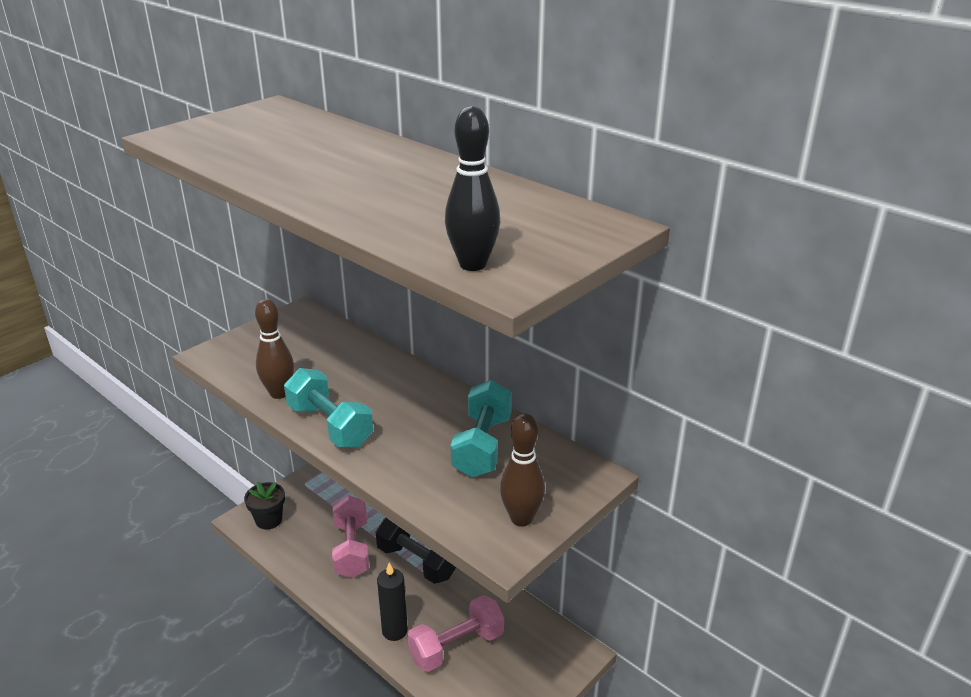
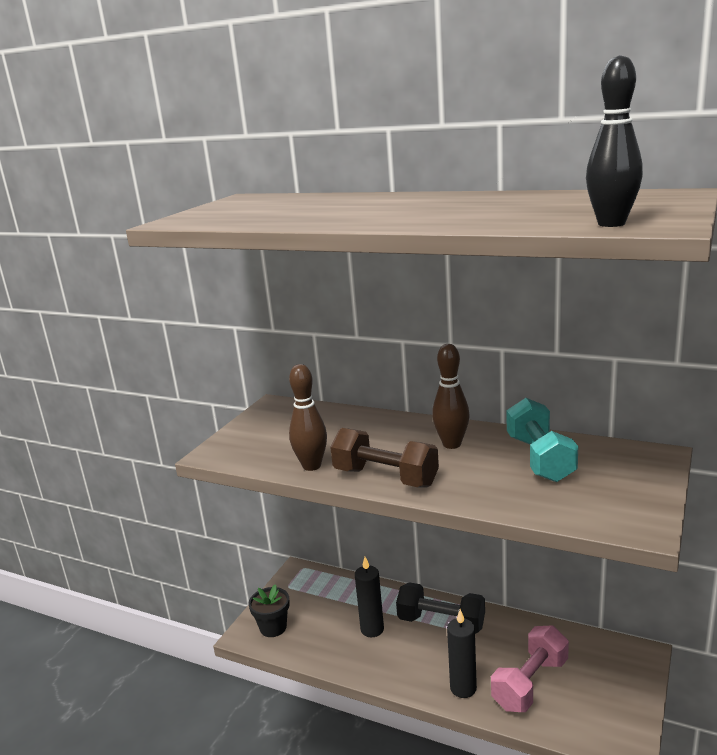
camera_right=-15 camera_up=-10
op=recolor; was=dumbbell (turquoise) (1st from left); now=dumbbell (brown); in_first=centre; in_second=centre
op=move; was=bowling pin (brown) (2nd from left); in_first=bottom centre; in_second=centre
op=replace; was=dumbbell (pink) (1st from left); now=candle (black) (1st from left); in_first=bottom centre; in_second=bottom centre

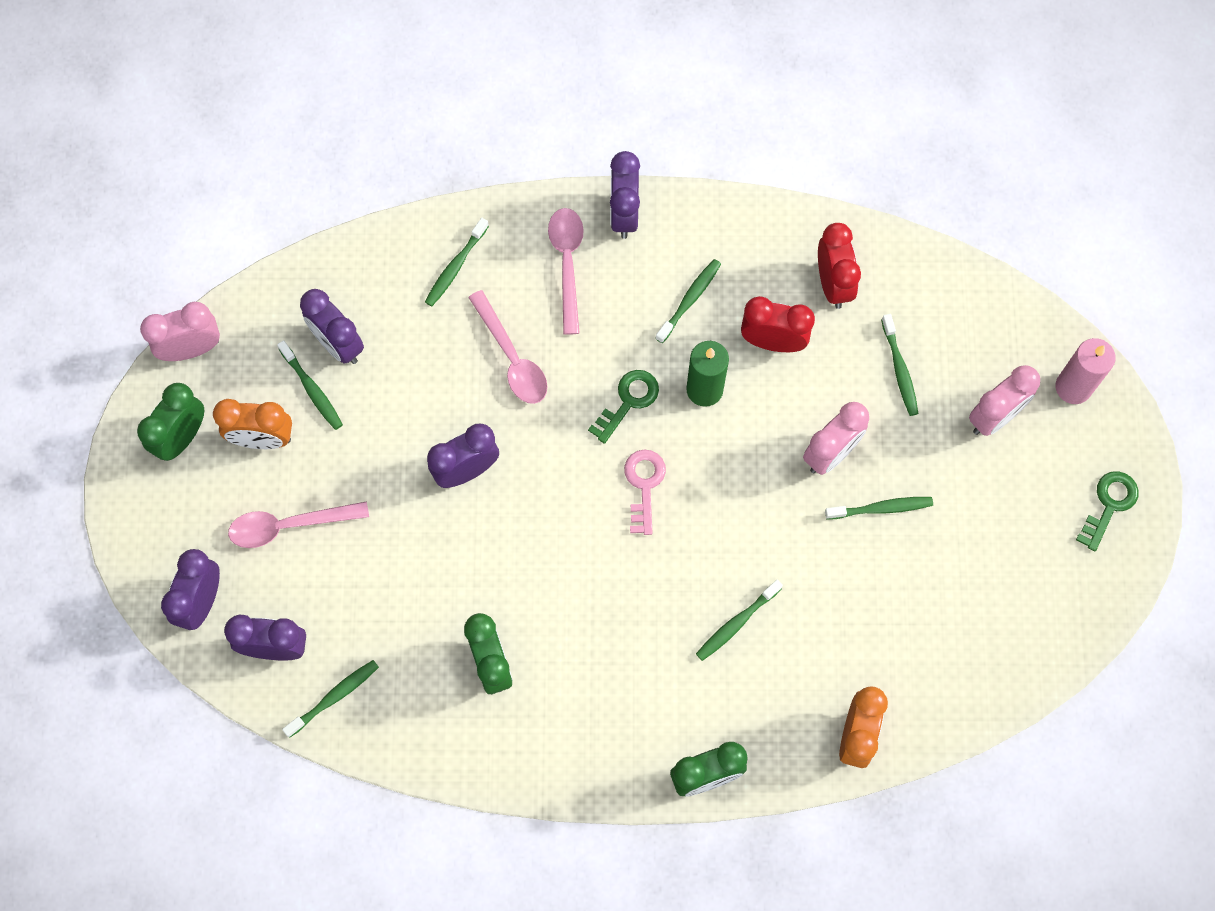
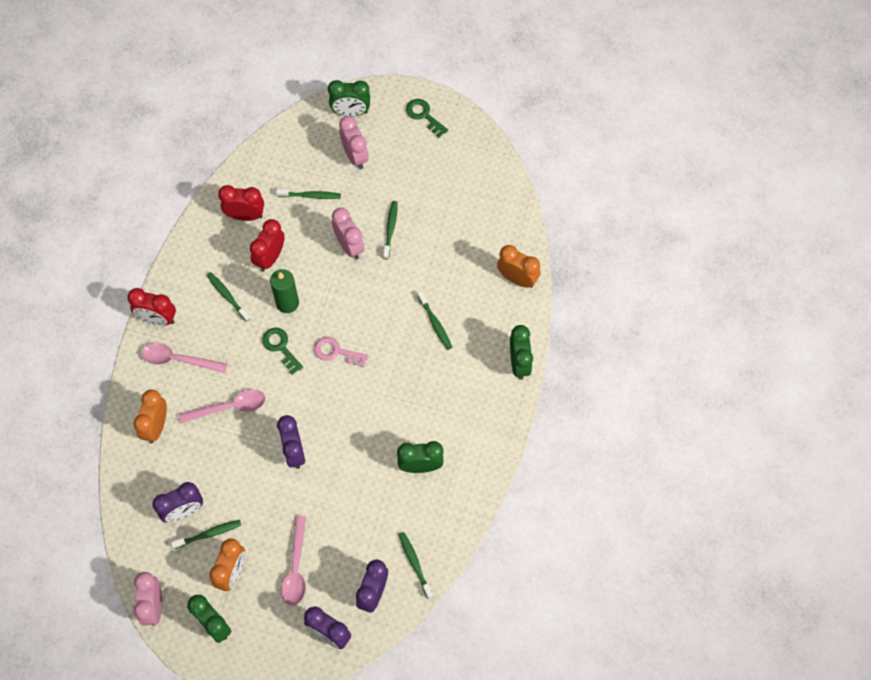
camera_right=-75 camera_up=-5
op=recolor; was=clock (purple) (5th from left); now=clock (red) (1st from left); in_first=top centre; in_second=middle left
op=replace; was=toothbrush (green) (3rd from left); now=clock (orange) (1st from left); in_first=top centre; in_second=middle left
op=replace; was=candle (pink); now=clock (green) (2nd from left); in_first=middle right; in_second=top centre

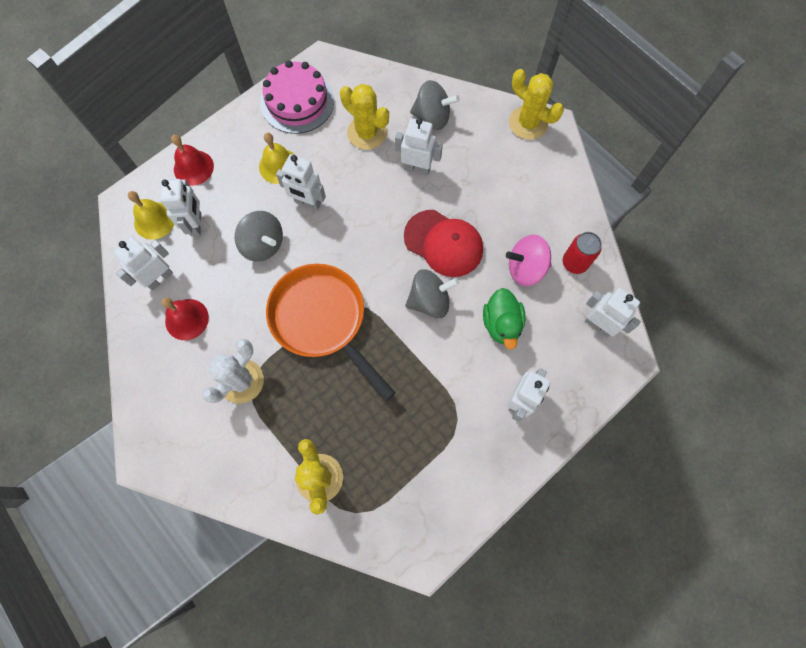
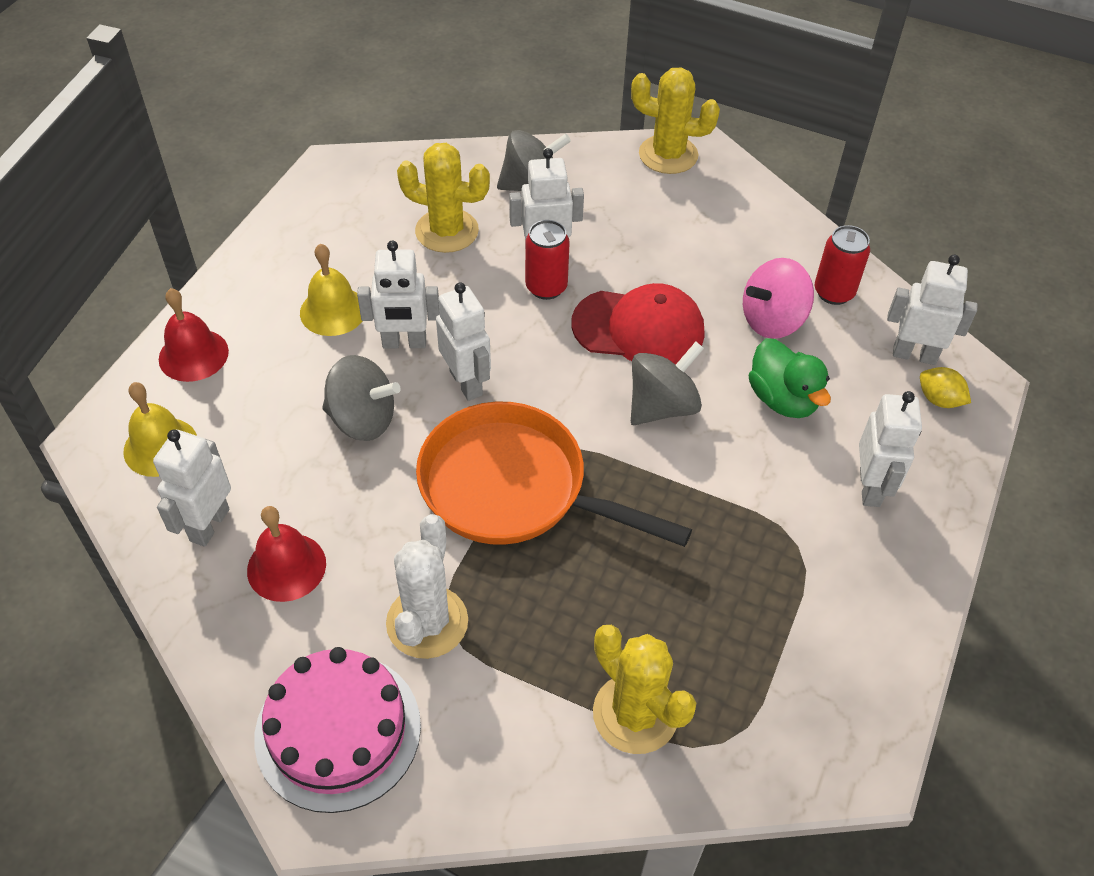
camera_right=-25 camera_up=-20
op=move; was=cake (pink); in_first=top centre; in_second=bottom left
op=move; was=robot (white) (2nd from left in the first image); now=robot (white) (3rd from left); in_first=top left; in_second=centre
op=insert; now=can (red) (1st from left); in_second=top centre
op=insert; now=lemon (yellow); in_second=middle right

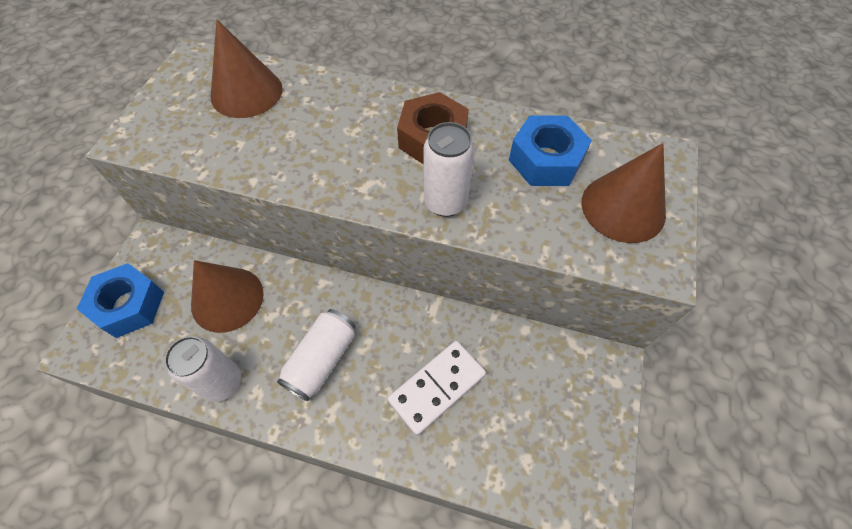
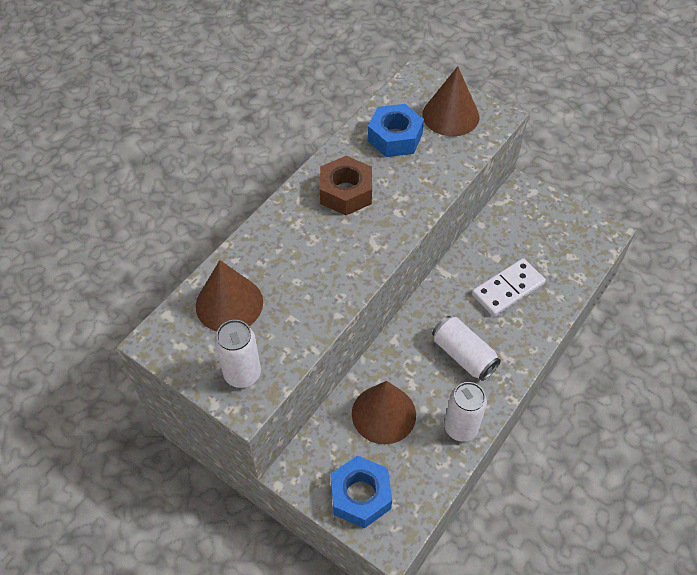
camera_right=-70 camera_up=-5
op=move; was=can (white) (3rd from left in the first image); now=can (white) (1st from left); in_first=top centre; in_second=centre
op=rotate; was=domino (white); in_first=bottom centre; in_second=middle right; clockwise=75

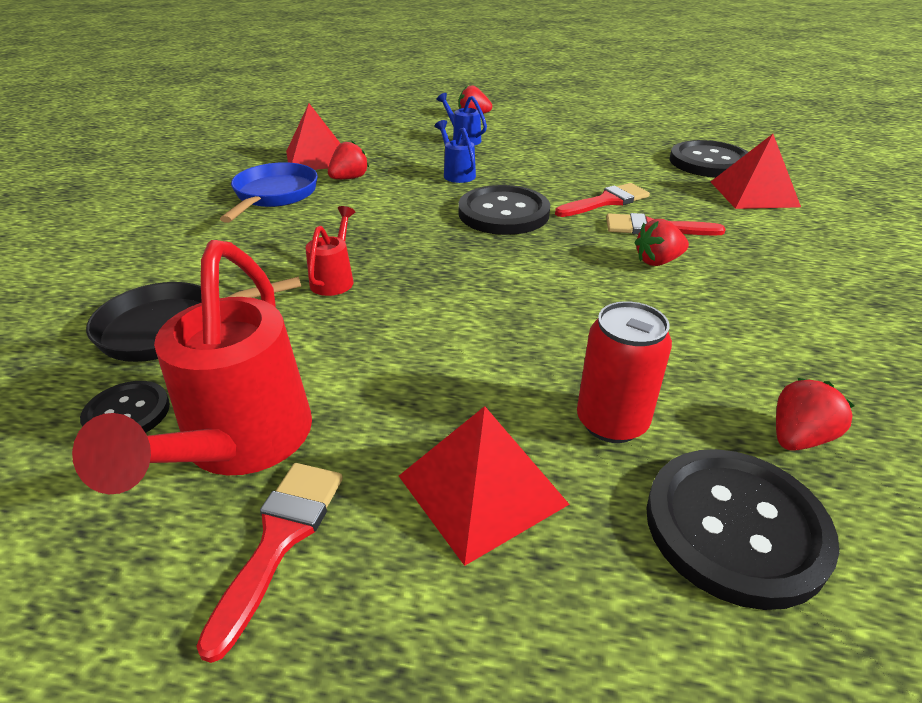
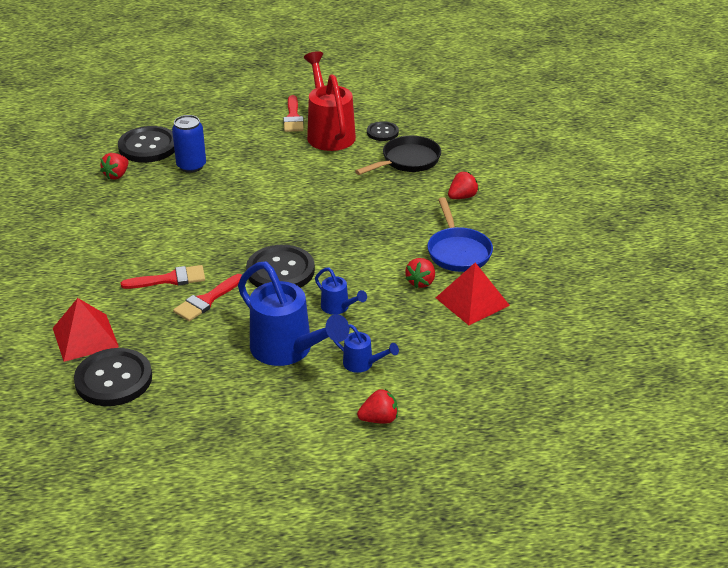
camera_right=160 camera_up=0
op=delete; was=watering can (red) (2nd from left); in_first=centre
op=move; was=strawberry (red) (3rd from left in the first image); now=strawberry (red) (4th from left); in_first=middle right; in_second=top centre
op=recolor; was=can (red); now=can (blue); in_first=middle right; in_second=top left
op=delete; was=pyramid (red) (2nd from left); in_first=bottom centre
op=insert; now=watering can (blue) (1st from left); in_second=centre

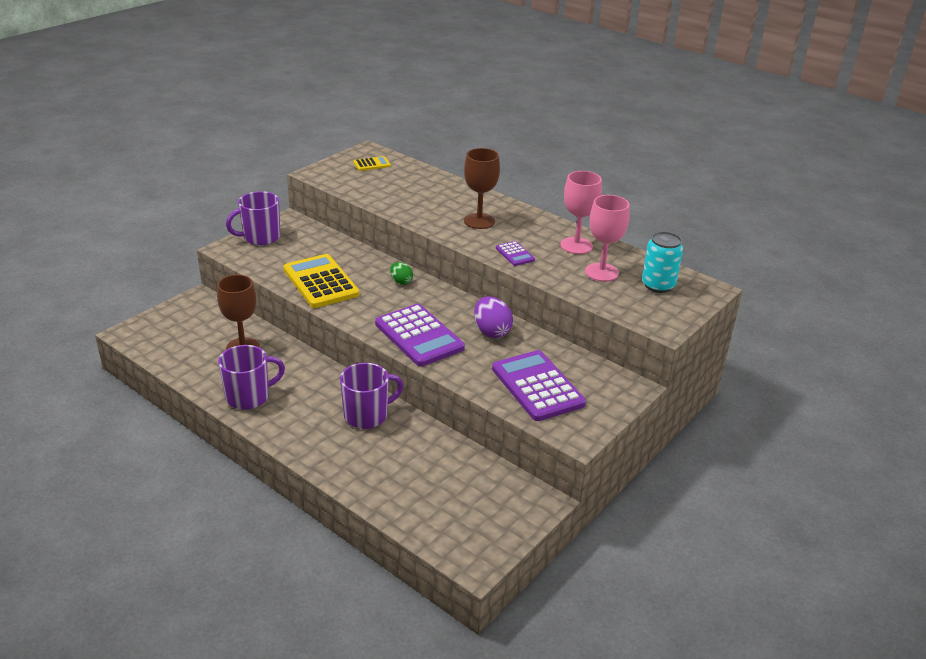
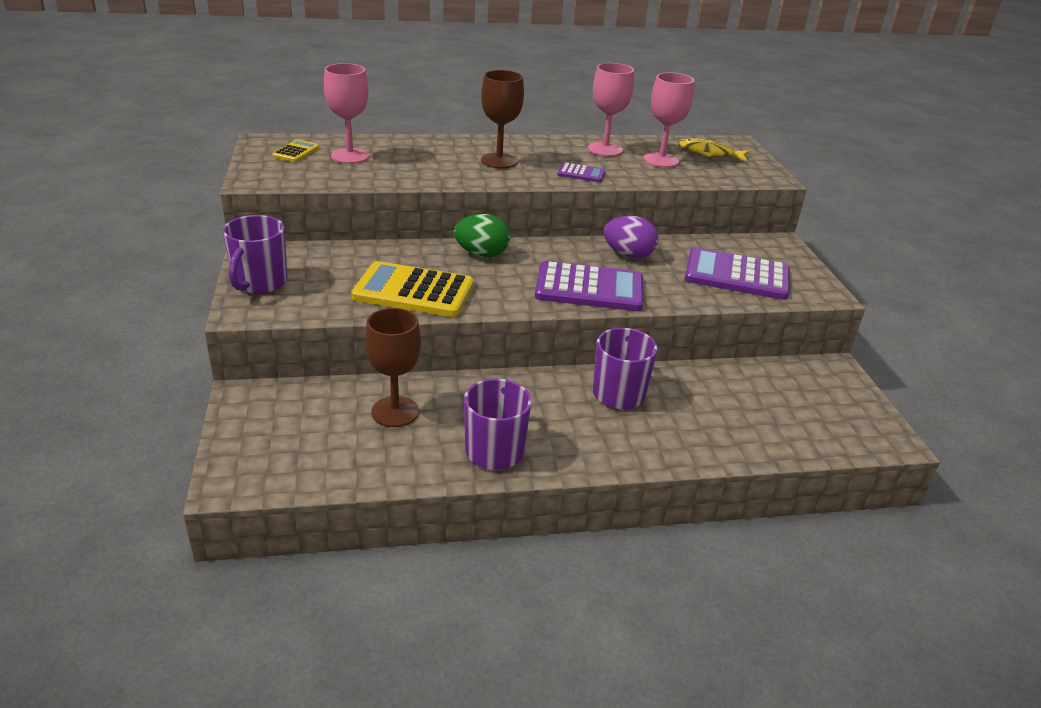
camera_right=-50 camera_up=0
op=replace; was=can (turquoise); now=fish (yellow); in_first=middle right; in_second=top right
op=resize; was=egg (green); in_first=centre; in_second=top centre; ratio=1.66
op=insert; now=goblet (pink) (1st from left); in_second=top left

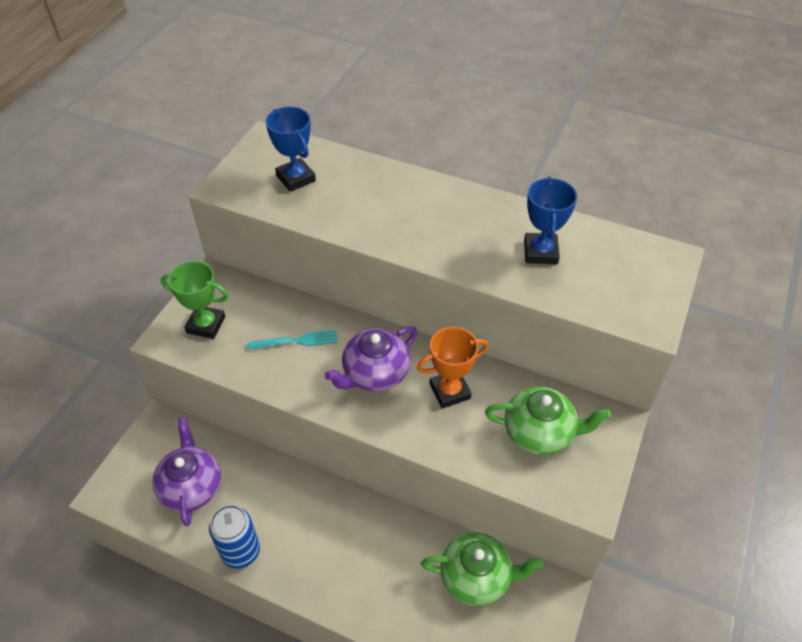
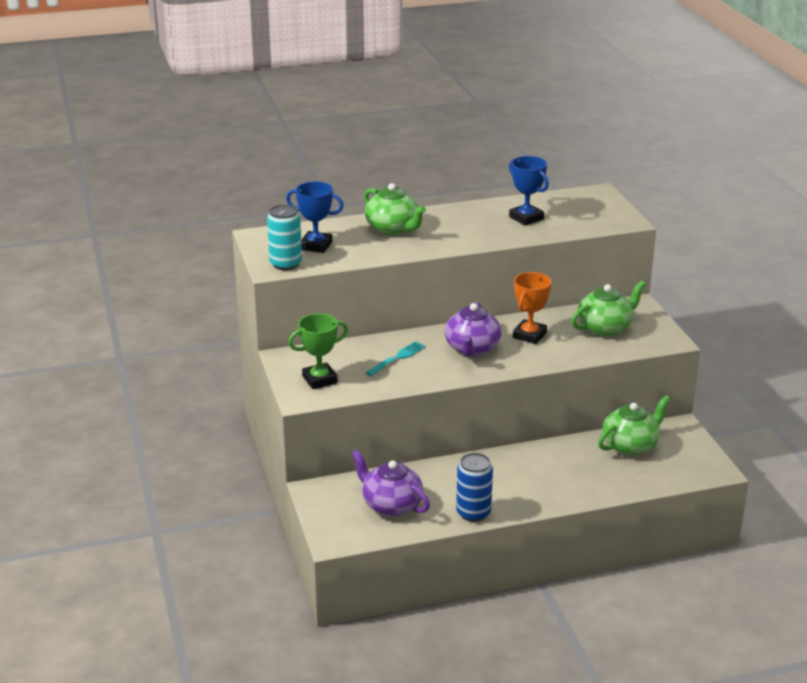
camera_right=-40 camera_up=-20
op=insert; now=teapot (green) (1st from left); in_second=top centre
op=insert; now=can (turquoise); in_second=centre

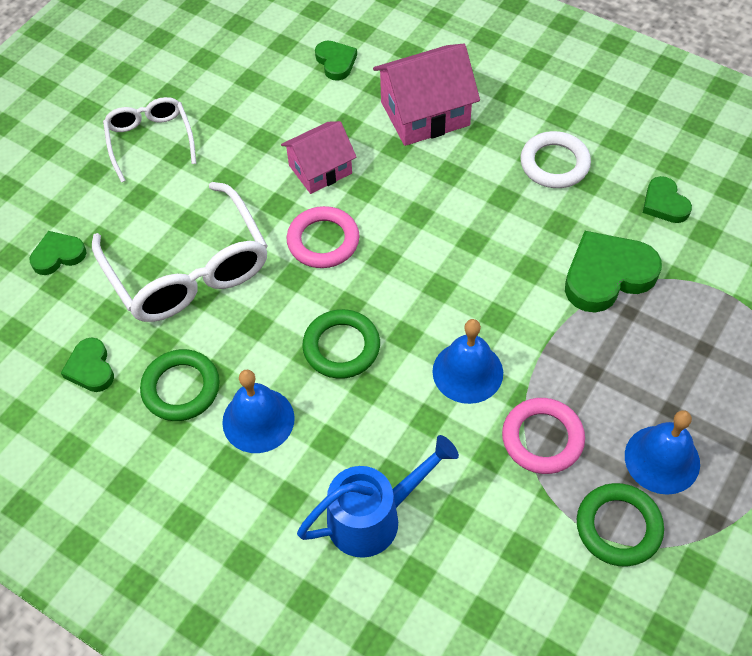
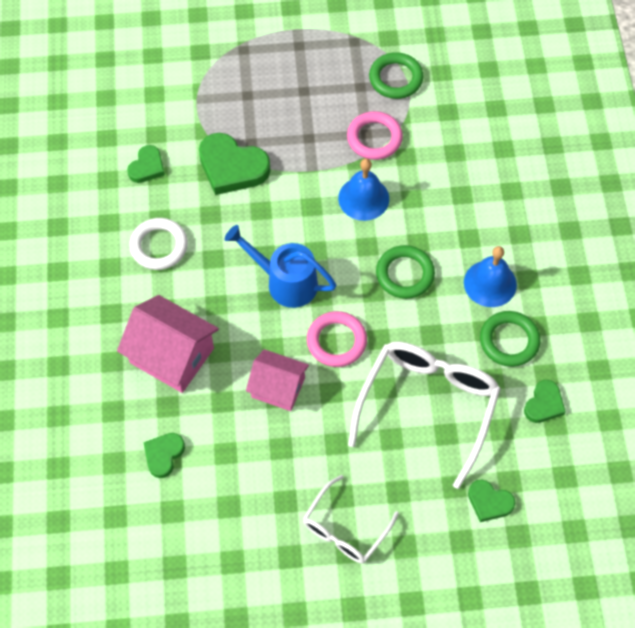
camera_right=-130 camera_up=5
op=delete; was=bell (blue) (3rd from left); in_first=bottom right
op=move; was=watering can (blue); in_first=bottom centre; in_second=centre

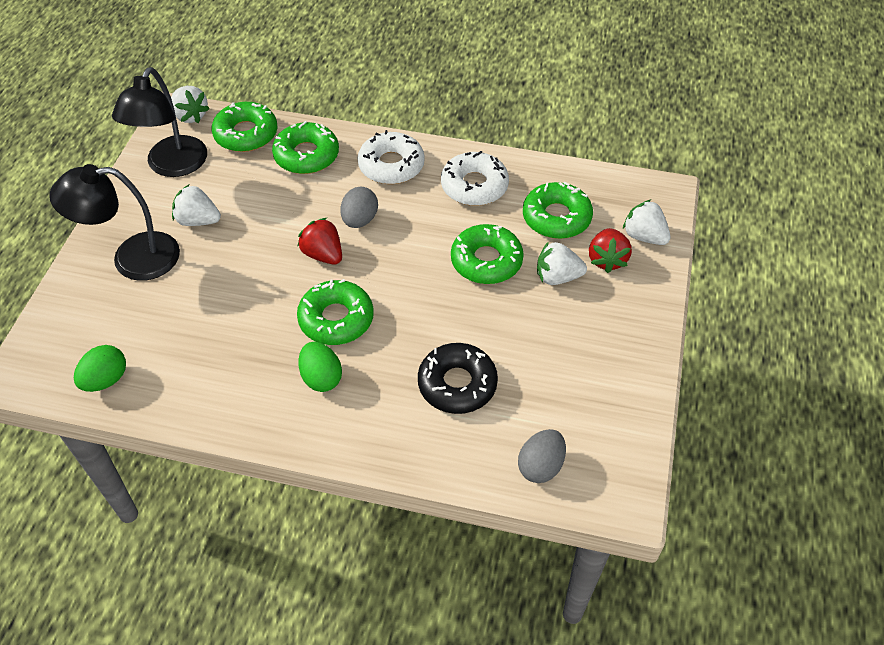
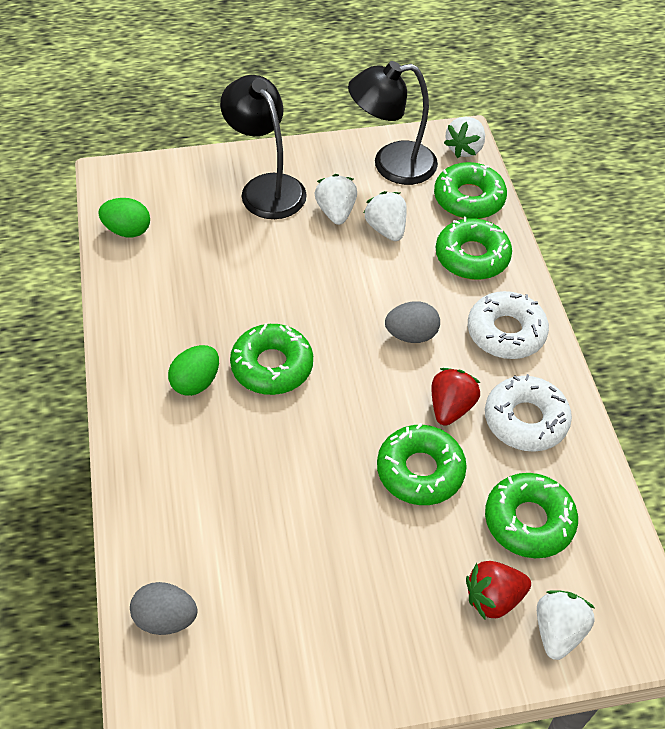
camera_right=65 camera_up=0
op=move; was=strawberry (red) (1st from left); in_first=centre; in_second=middle right
op=move; was=strawberry (white) (3rd from left in the first image); now=strawberry (white) (2nd from left); in_first=centre; in_second=top centre
op=delete; was=donut (black); in_first=centre

